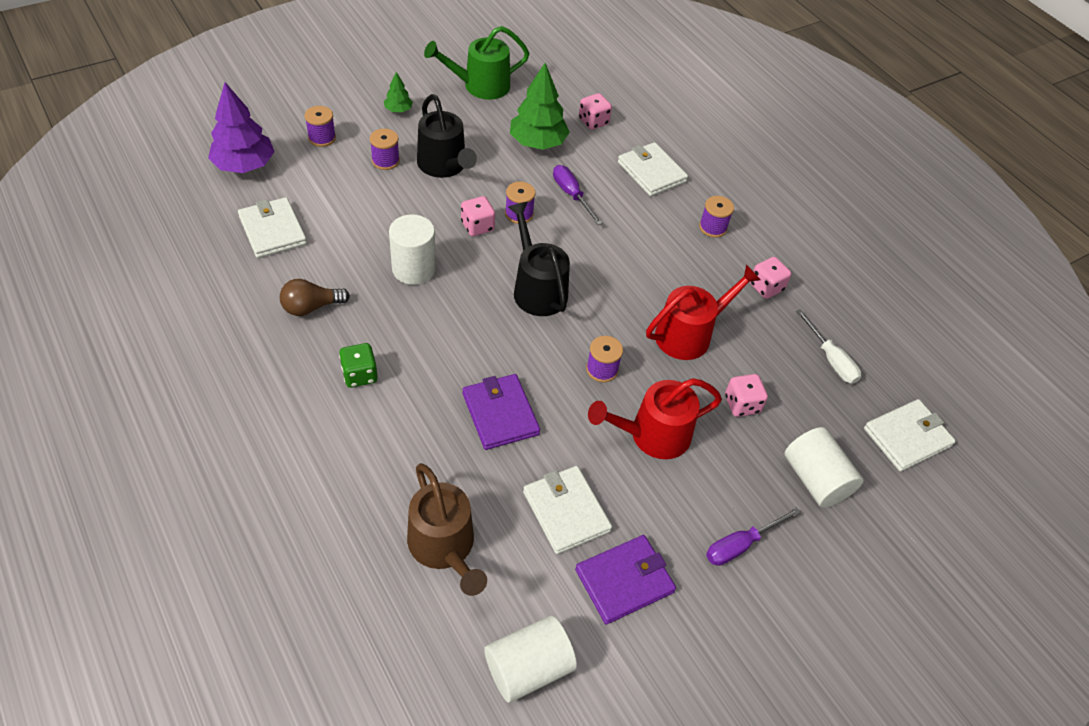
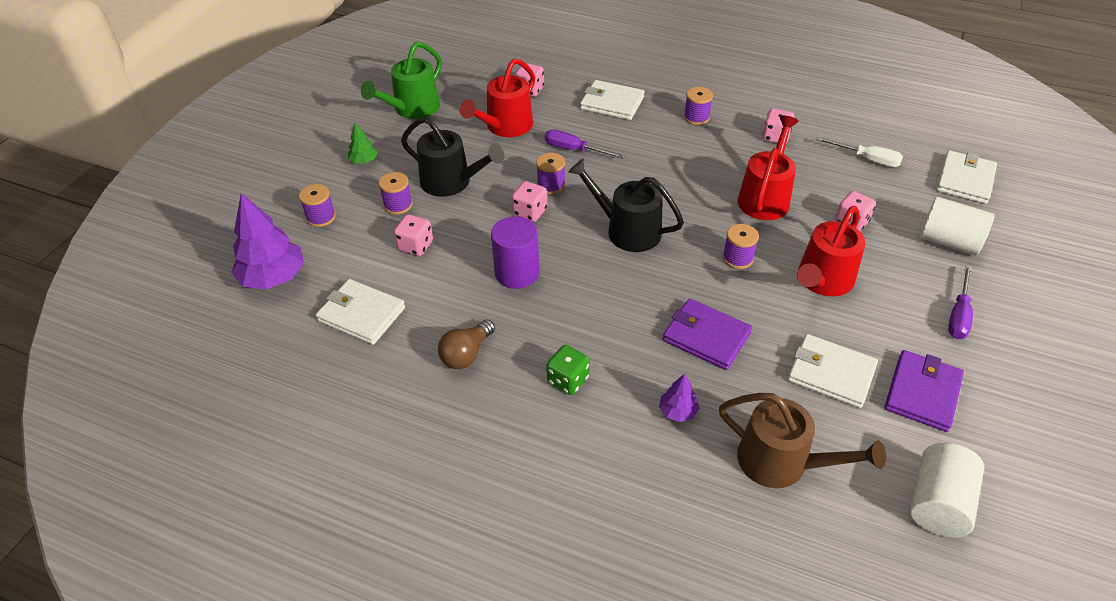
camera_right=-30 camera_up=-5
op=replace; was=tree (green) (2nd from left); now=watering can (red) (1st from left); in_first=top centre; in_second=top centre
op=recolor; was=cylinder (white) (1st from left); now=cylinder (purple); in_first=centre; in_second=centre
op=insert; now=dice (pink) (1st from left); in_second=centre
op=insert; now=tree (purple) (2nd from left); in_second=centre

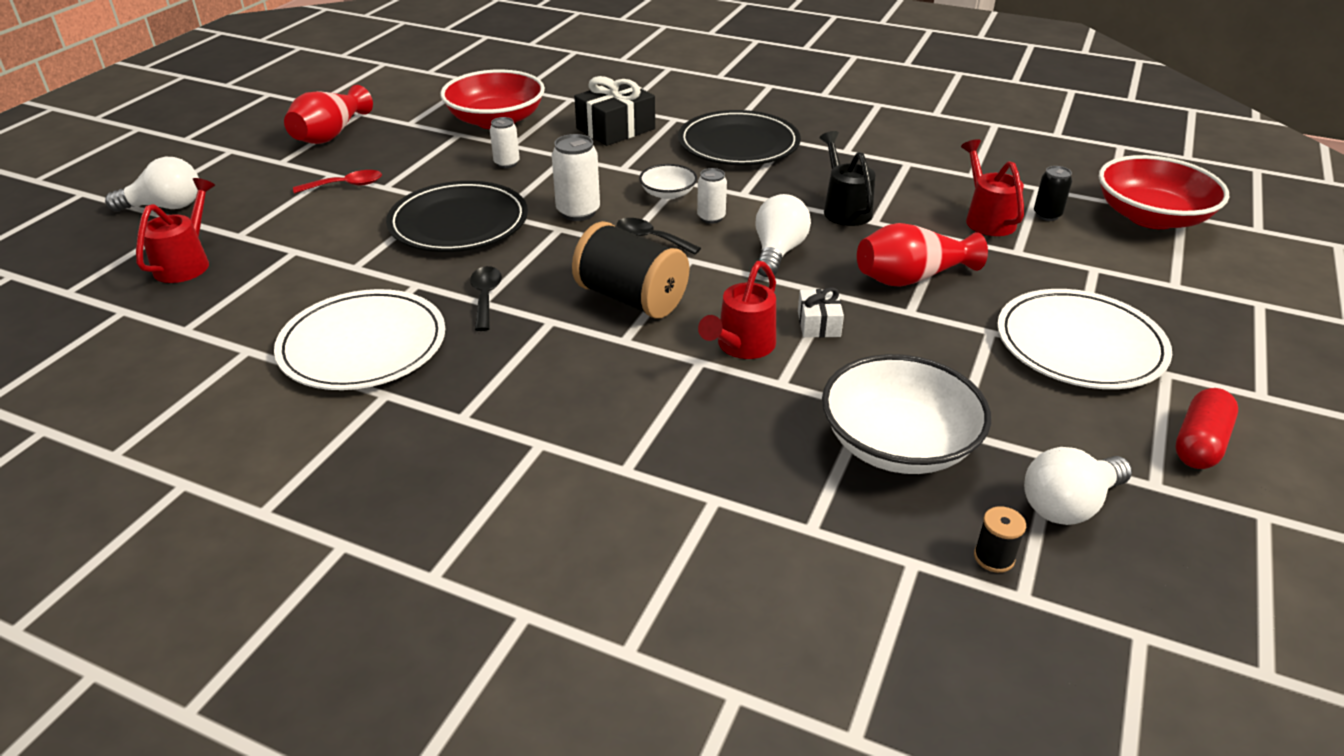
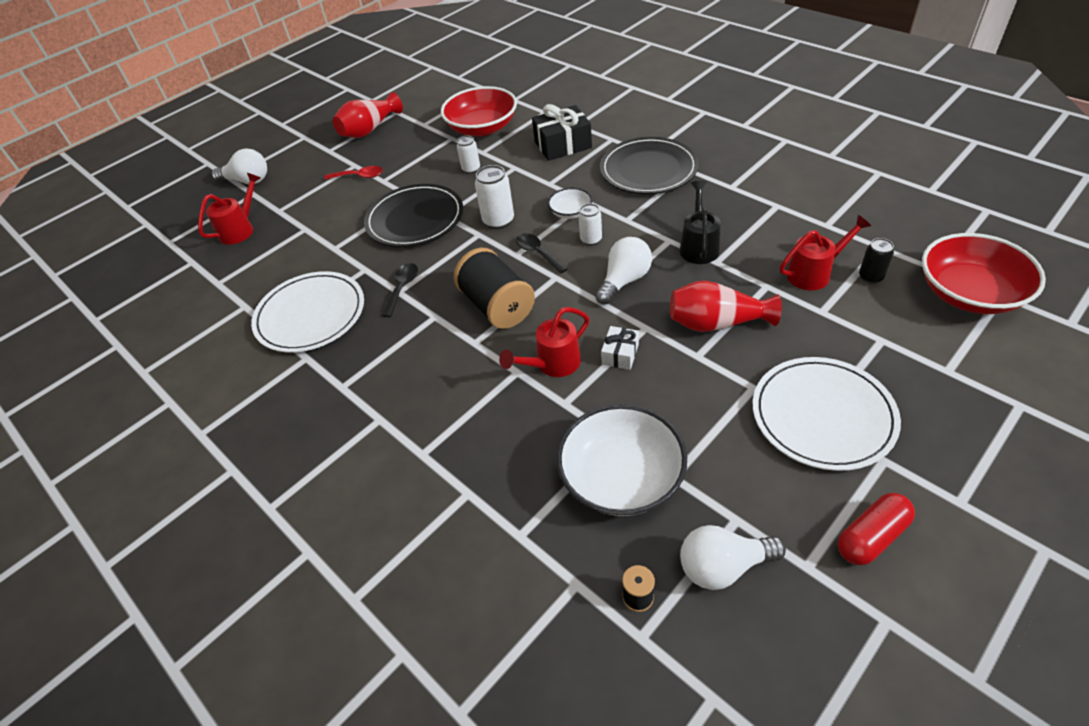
camera_right=25 camera_up=10
op=rotate; was=watering can (red) (3rd from left); in_first=top right; in_second=middle right; clockwise=60

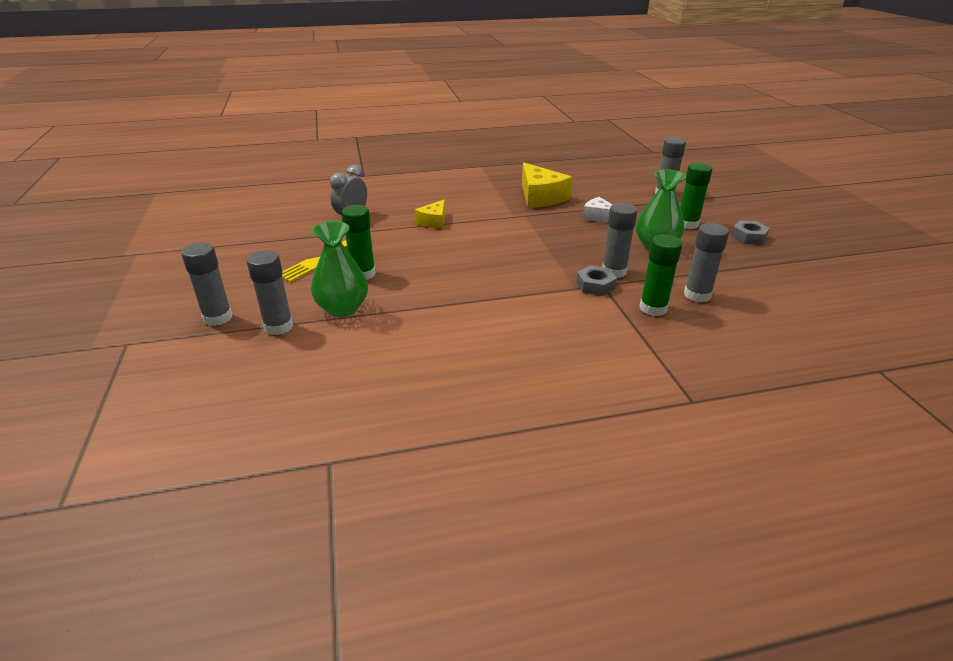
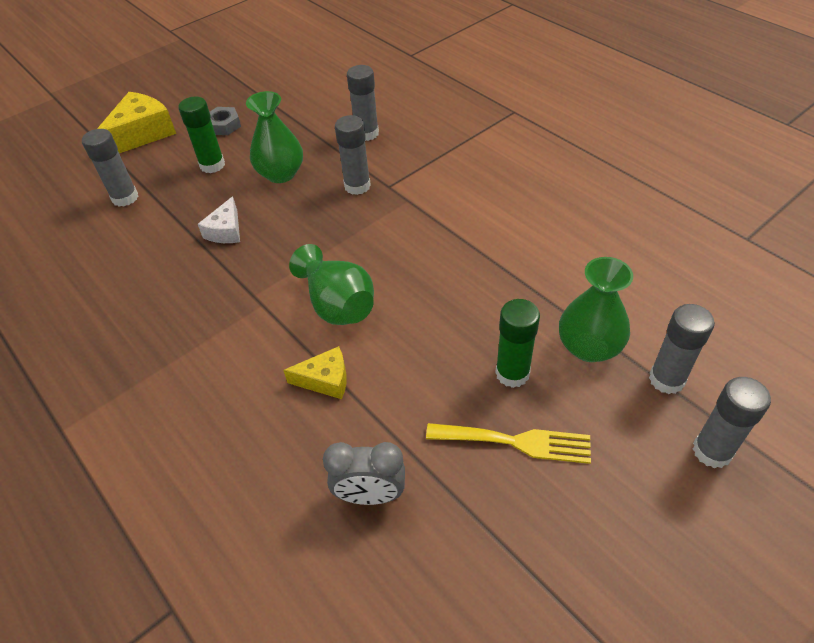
camera_right=-115 camera_up=15
op=move; was=cheese (yellow) (2nd from left in the first image); now=cheese (yellow) (1st from left); in_first=top centre; in_second=top left
op=delete; was=glue stick (green) (2nd from left); in_first=middle right
op=delete; was=nut (grey) (1st from left); in_first=centre
op=insert; now=vase (green) (2nd from left); in_second=centre

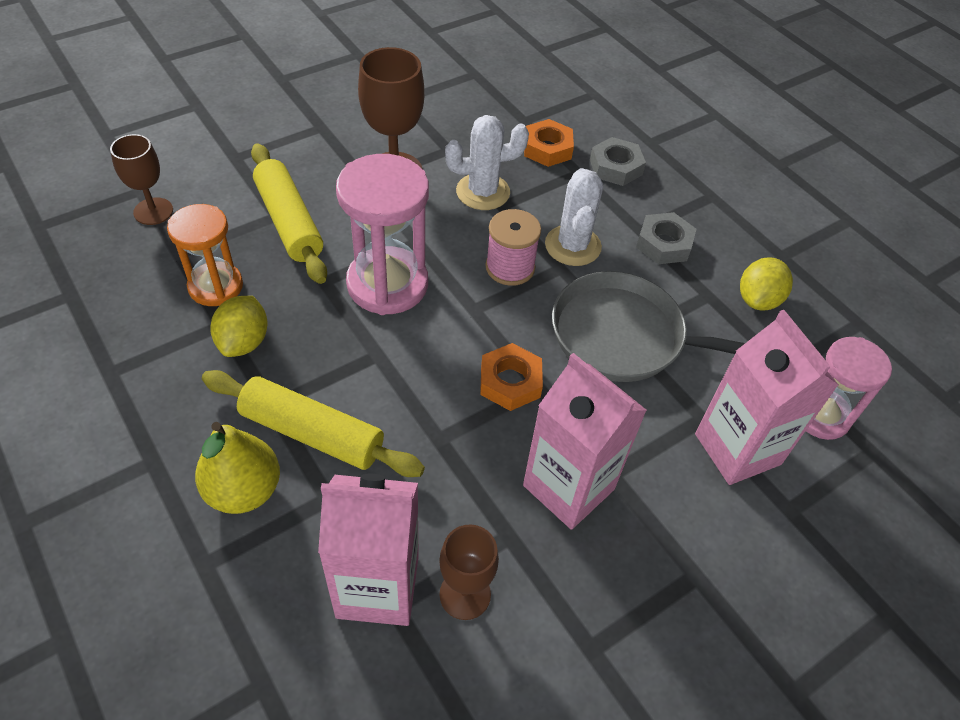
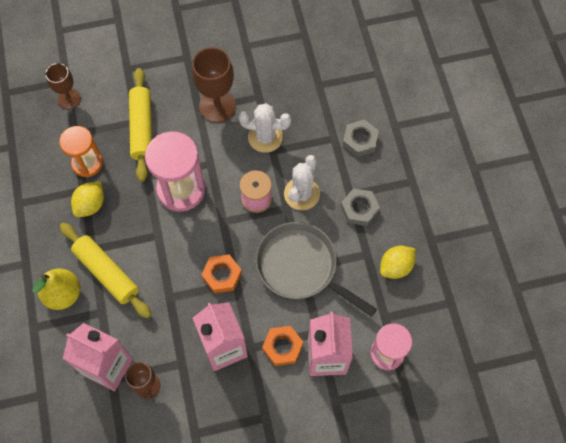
camera_right=25 camera_up=15
op=move; was=nut (orange) (2nd from left); in_first=top centre; in_second=bottom centre

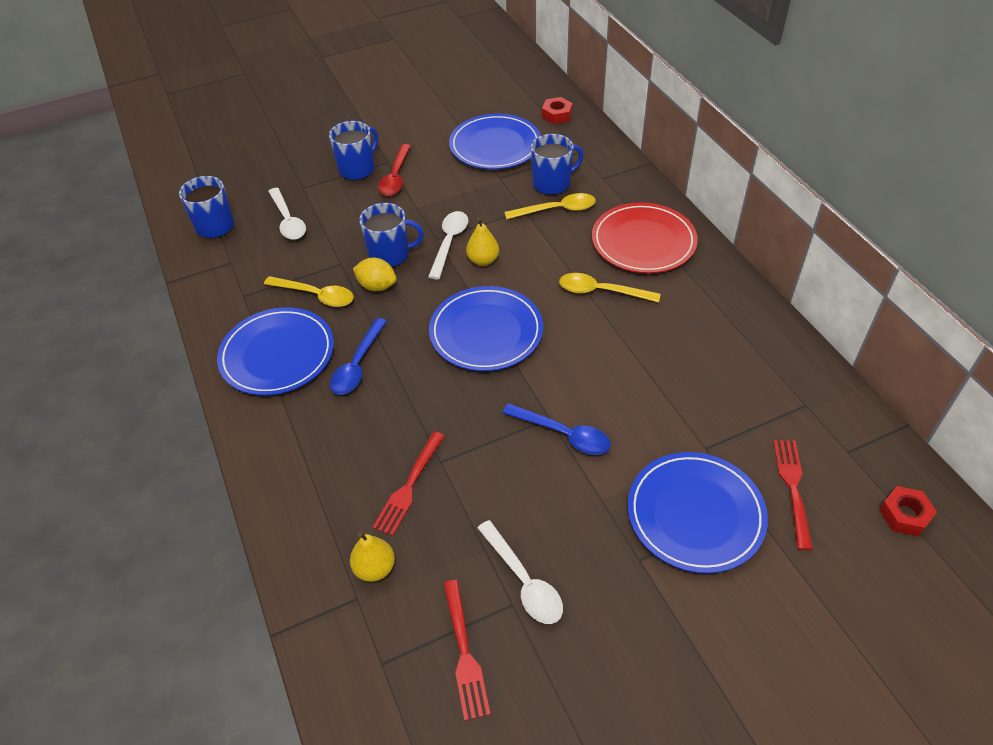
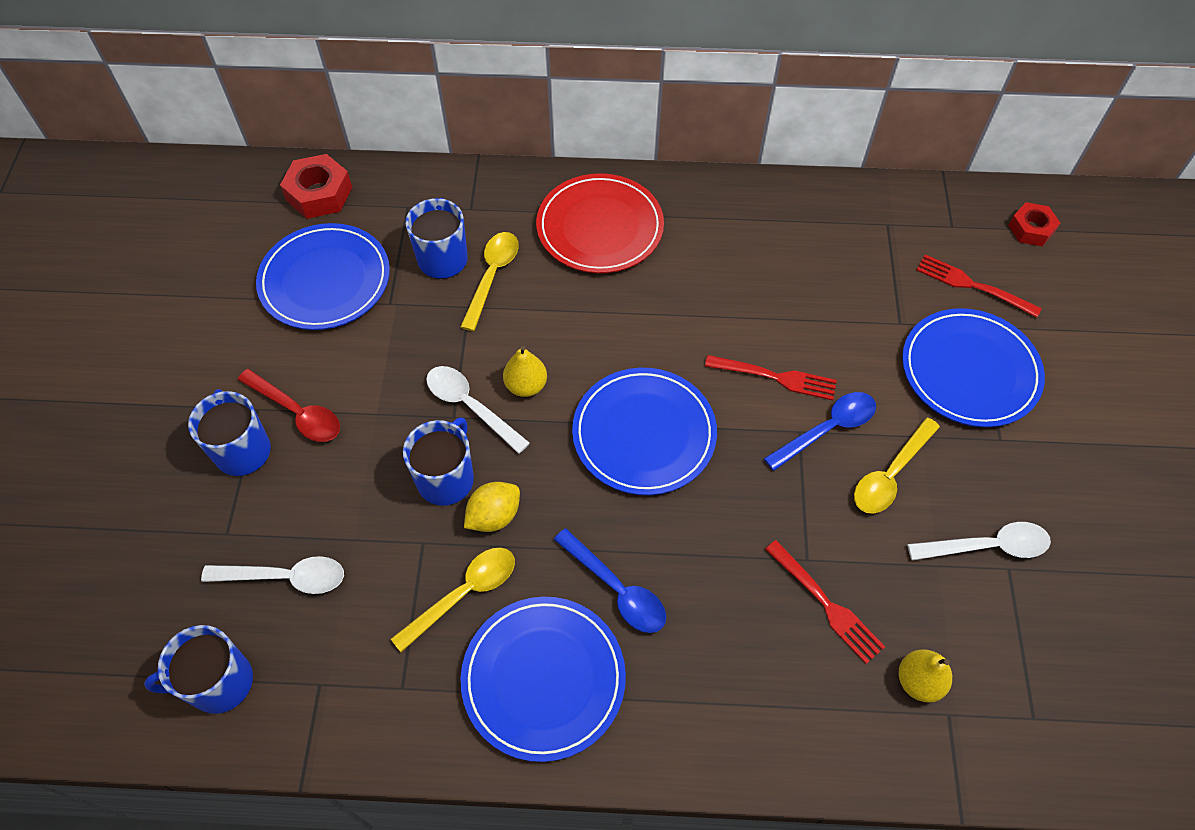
camera_right=-65 camera_up=10
op=resize; was=nut (red) (1st from left); in_first=top centre; in_second=top left; ratio=1.5
op=move; was=spoon (yellow) (3rd from left); in_first=centre; in_second=middle right
op=move; was=fork (red) (2nd from left in the first image); now=fork (red) (1st from left); in_first=bottom centre; in_second=centre

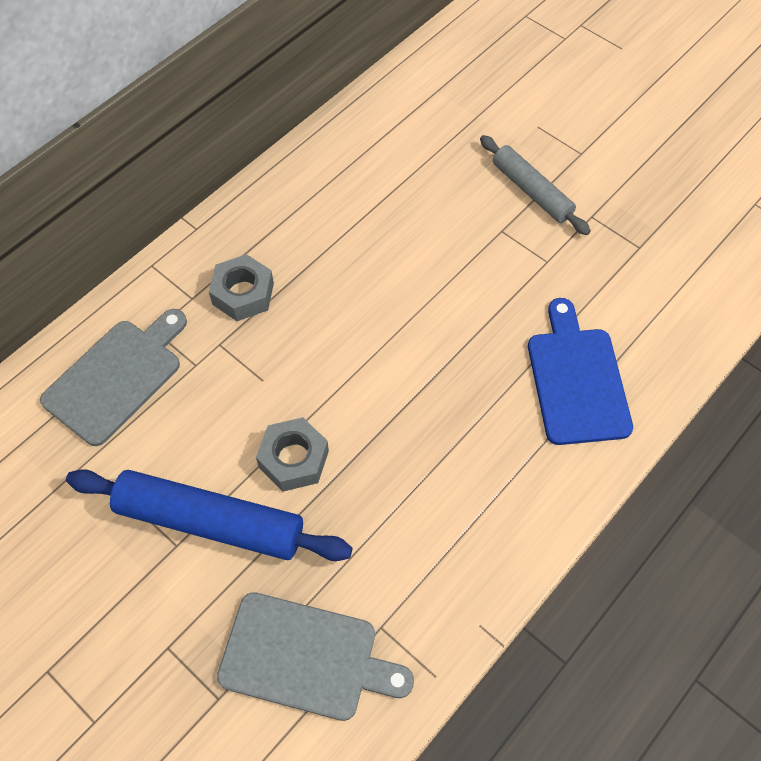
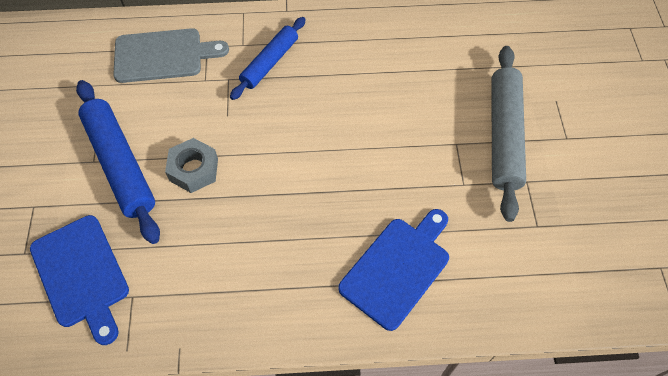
camera_right=45 camera_up=0
op=resize; was=rolling pin (grey); in_first=top right; in_second=middle right; ratio=1.56
op=replace; was=nut (grey) (1st from left); now=rolling pin (blue) (2nd from left); in_first=middle left; in_second=top centre
op=recolor; was=cutting board (grey) (2nd from left); now=cutting board (blue) (1st from left); in_first=bottom centre; in_second=bottom left

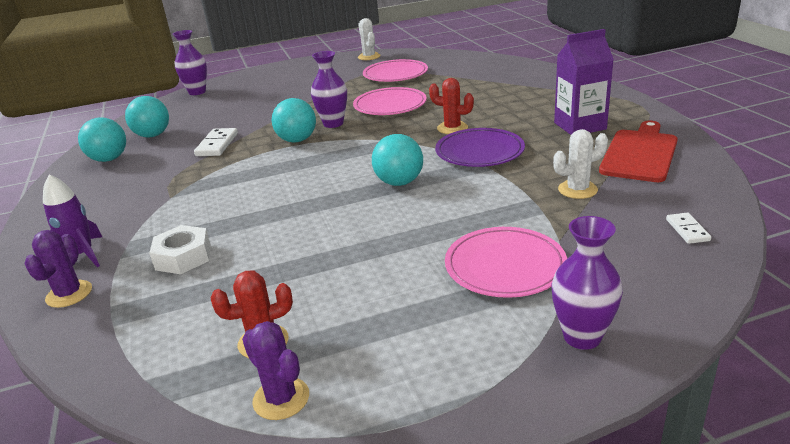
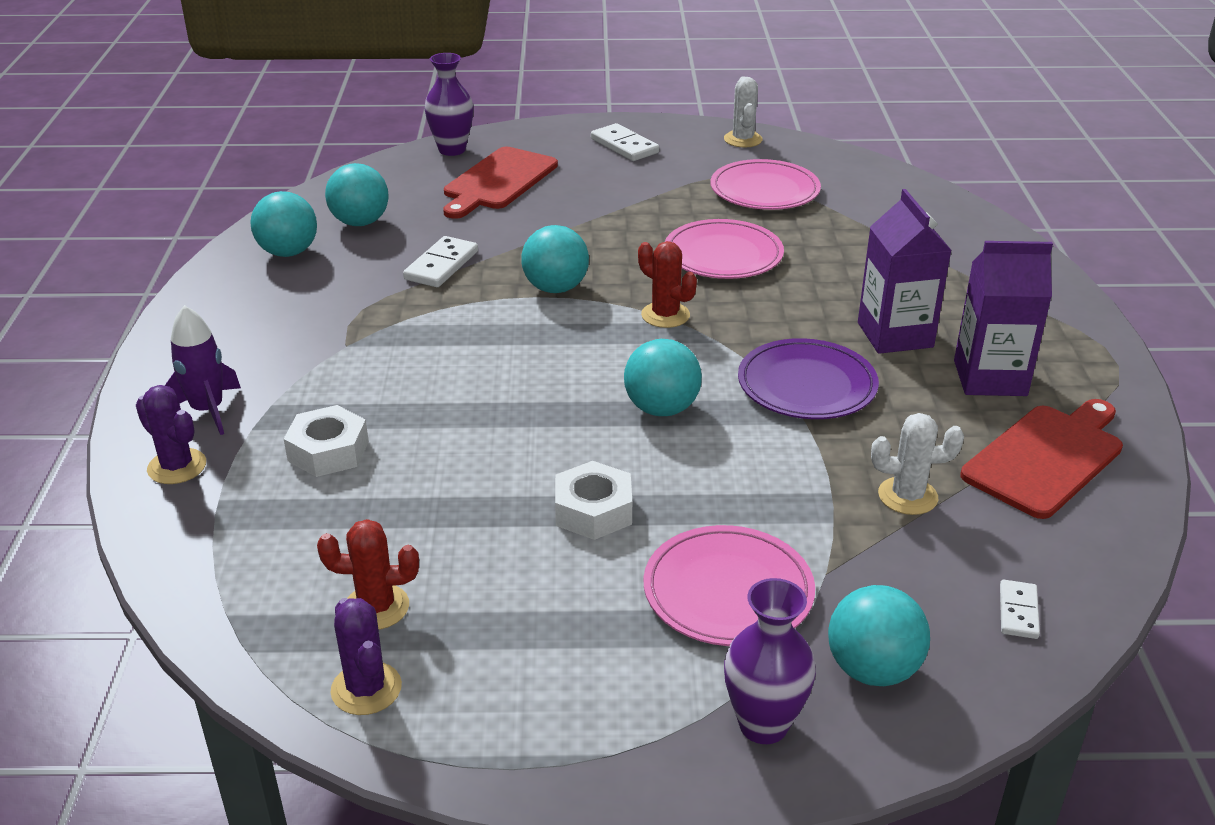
camera_right=15 camera_up=5
op=delete; was=vase (purple) (2nd from left); in_first=top centre
op=move; was=cactus (red) (2nd from left); in_first=top centre; in_second=centre
op=rotate; was=cactus (purple) (1st from left); in_first=middle left; in_second=middle left; clockwise=-75
op=insert; now=domino (white) (2nd from left); in_second=top centre
op=insert; now=cutting board (red) (1st from left); in_second=top centre
op=insert; now=carton (purple) (1st from left); in_second=top right
op=insert; now=nut (white) (2nd from left); in_second=centre
op=insert; now=ball (turquoise) (5th from left); in_second=bottom right

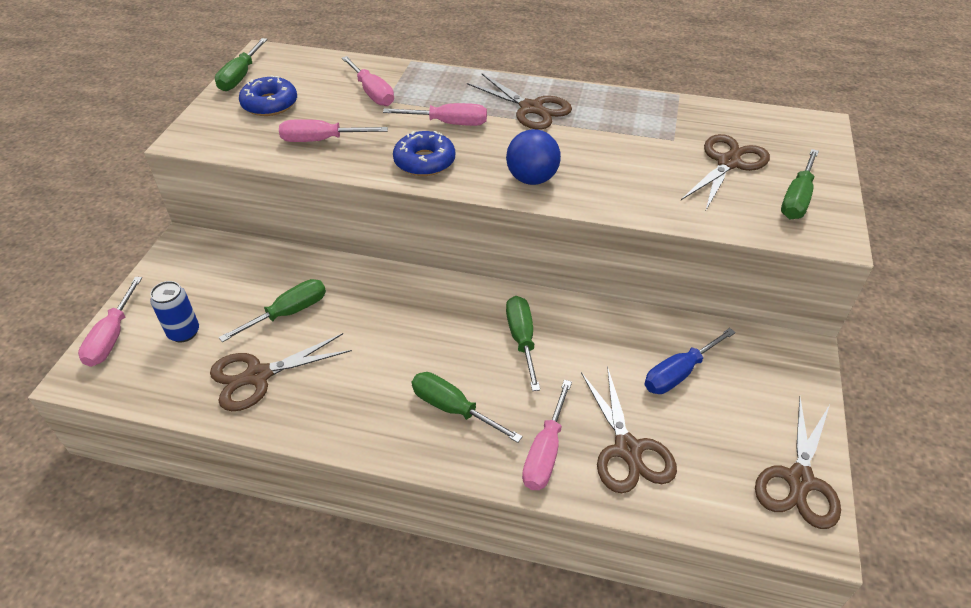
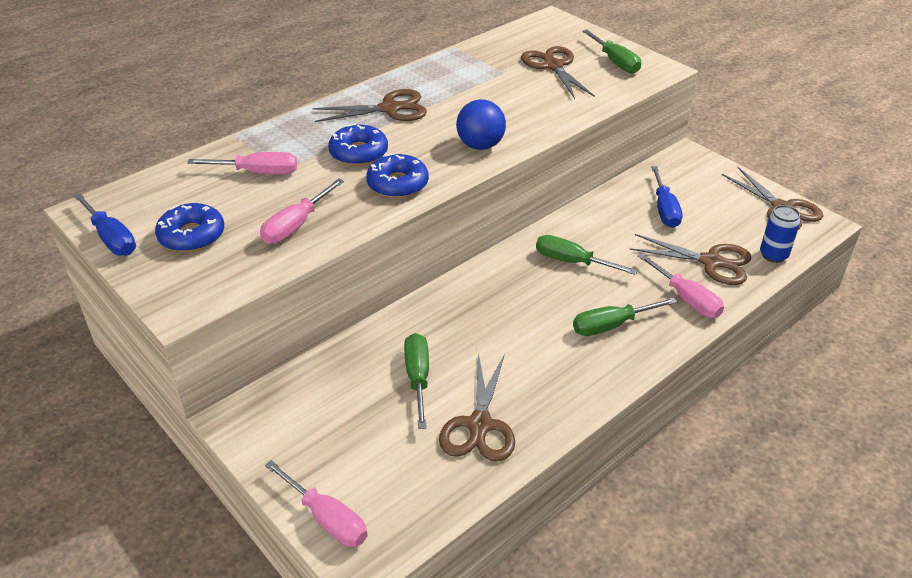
camera_right=-55 camera_up=-5
op=recolor; was=screwdriver (green) (1st from left); now=screwdriver (blue) (1st from left); in_first=top left; in_second=middle left
op=replace; was=screwdriver (pink) (4th from left); now=donut (blue) (2nd from left); in_first=top centre; in_second=top centre
op=move; was=can (blue); in_first=middle left; in_second=middle right

